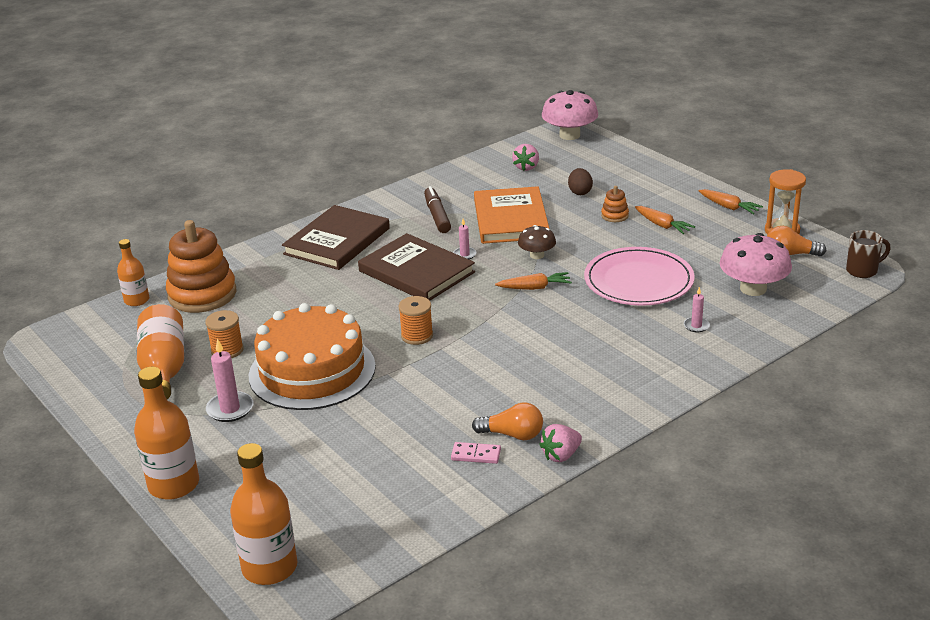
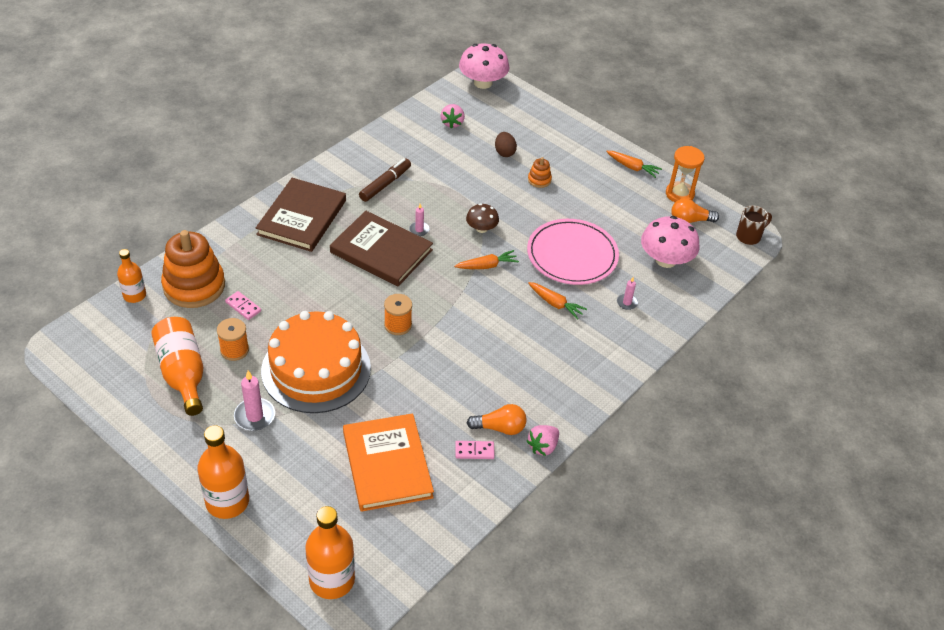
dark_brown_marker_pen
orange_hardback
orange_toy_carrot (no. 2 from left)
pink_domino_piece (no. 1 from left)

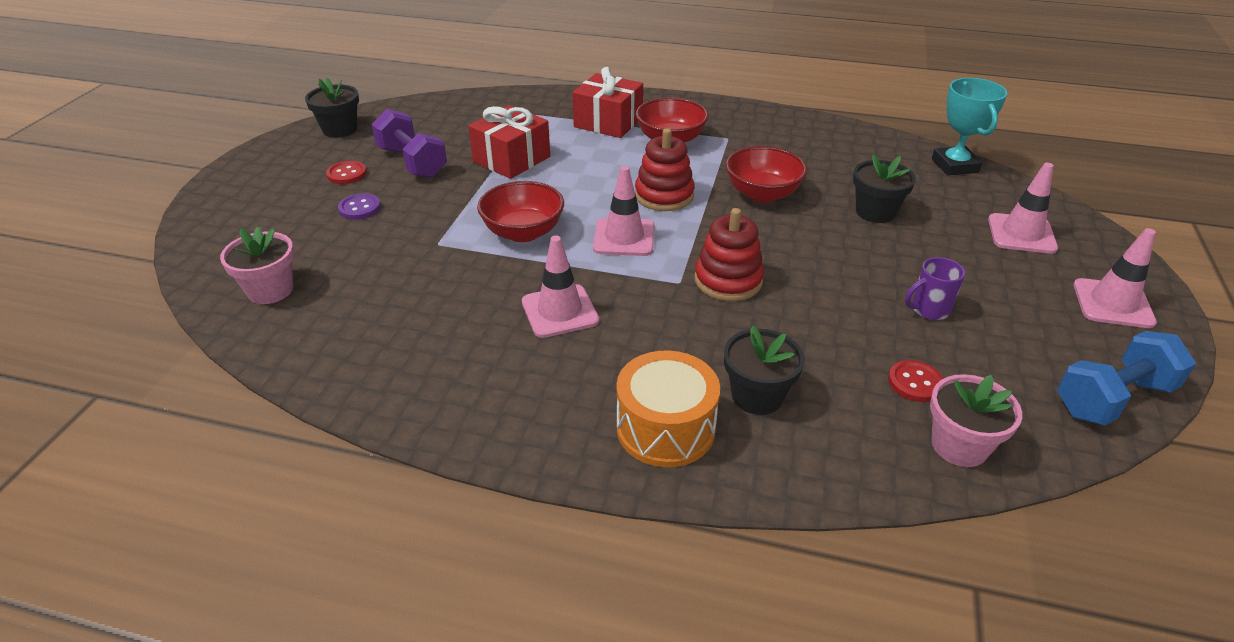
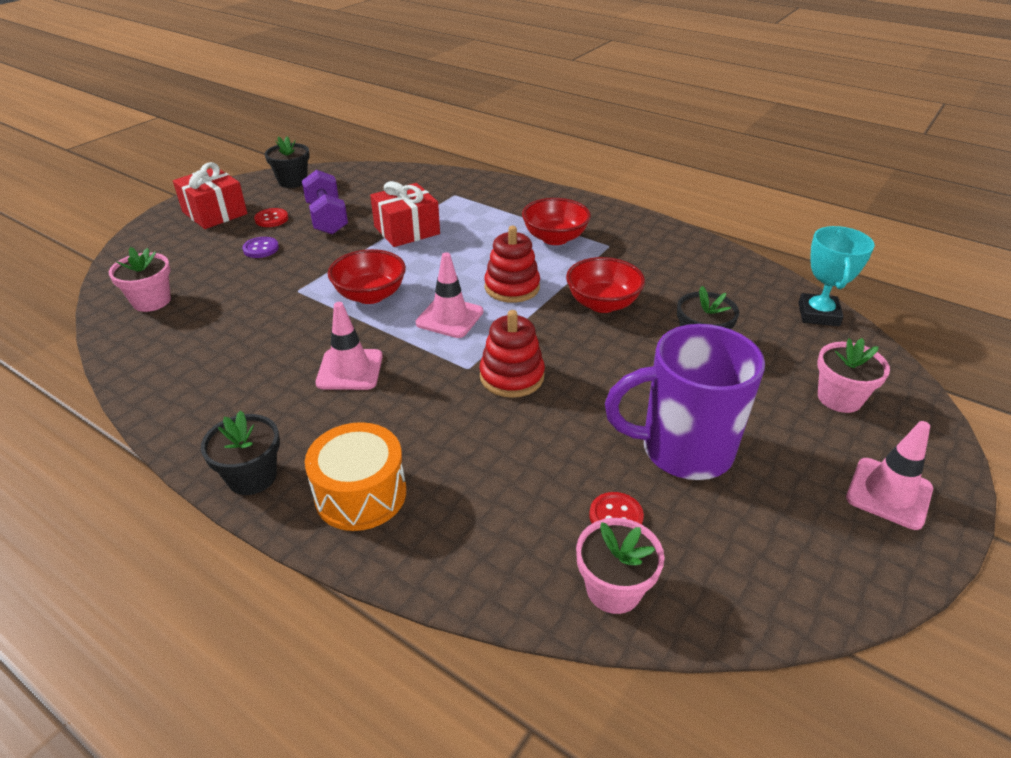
scarlet_gift (no. 1 from left)
pink_potted_plant (no. 3 from left)
purple_tea_mug
jet-black_potted_plant (no. 1 from left)
royal_blue_hand_weight

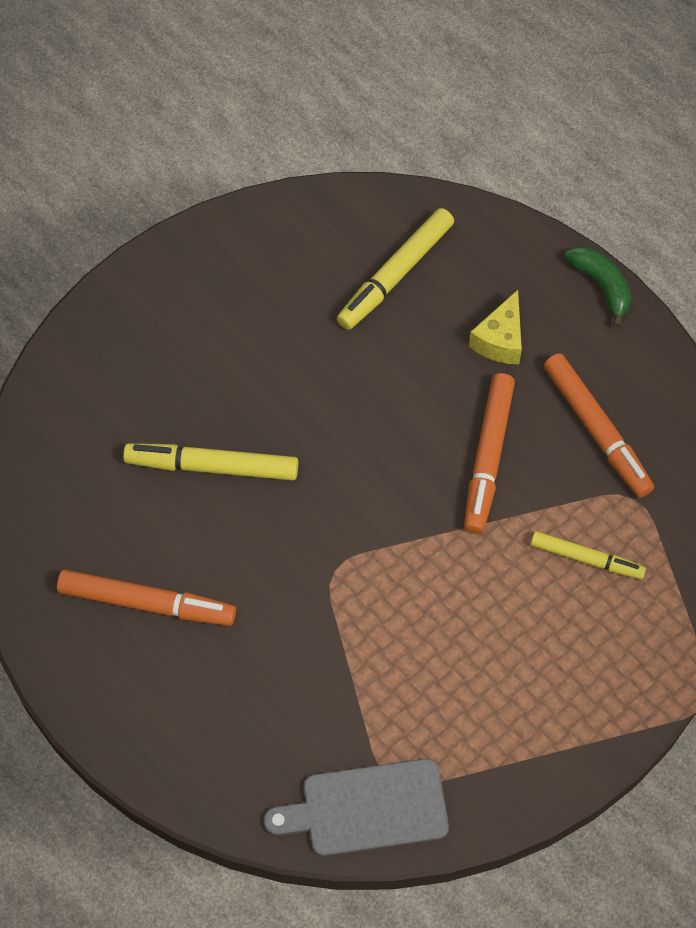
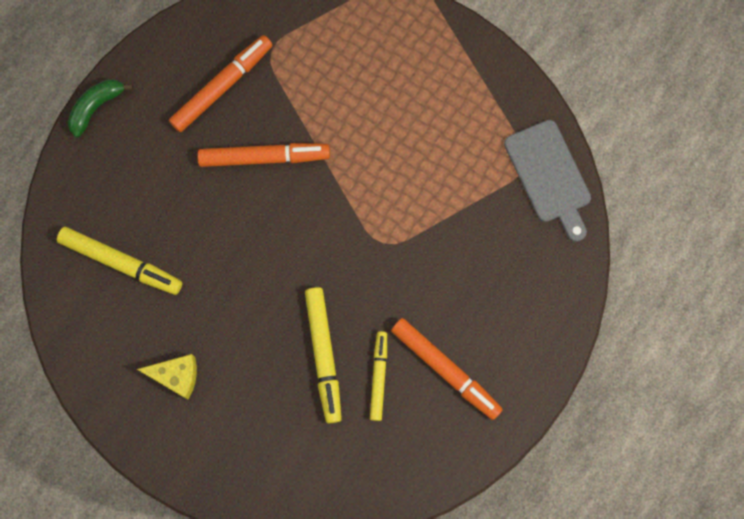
bright_yellow_cheese_wedge
bright_yellow_marker_pen (no. 3 from left)
orange_marker_pen (no. 3 from left)

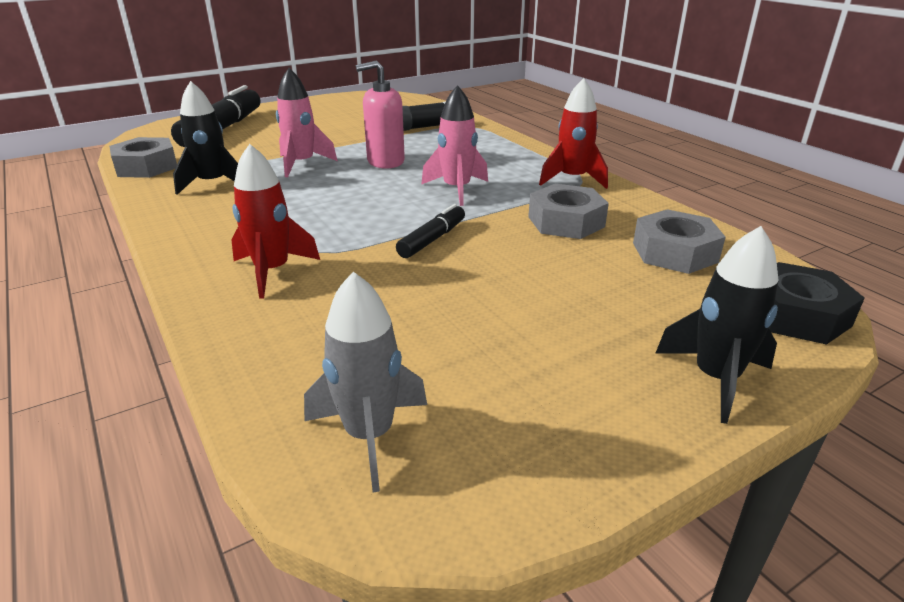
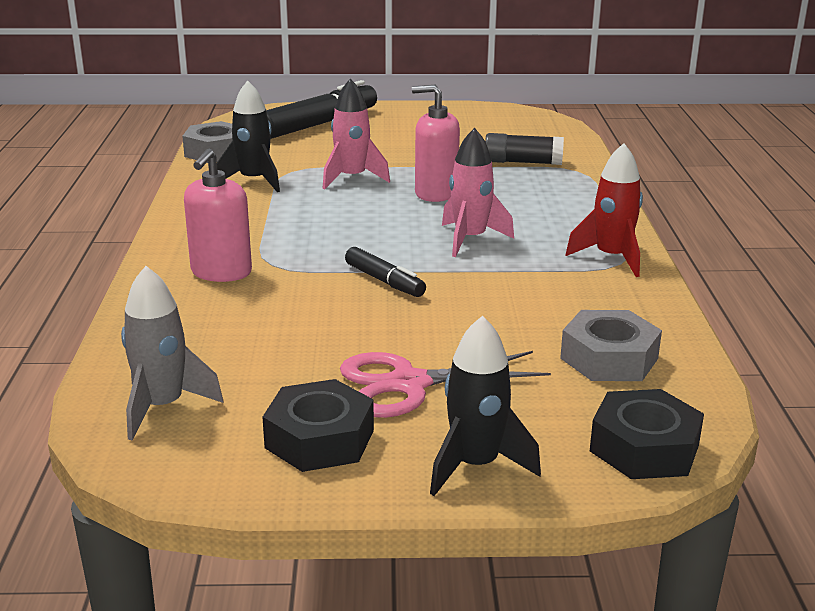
pink_soap_dispenser (no. 1 from left)
gray_nut (no. 2 from left in the first image)
jet-black_marker_pen (no. 2 from left)
pink_shears
jet-black_nut (no. 1 from left)

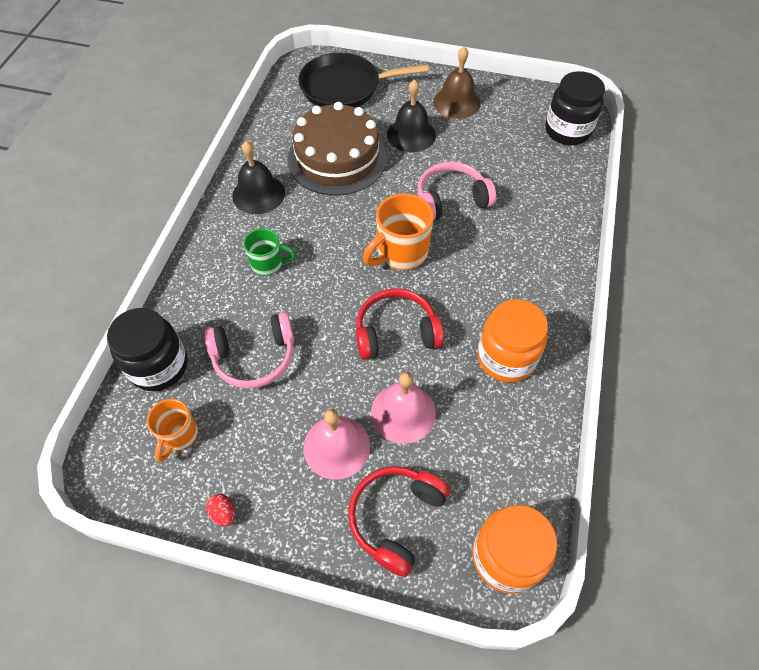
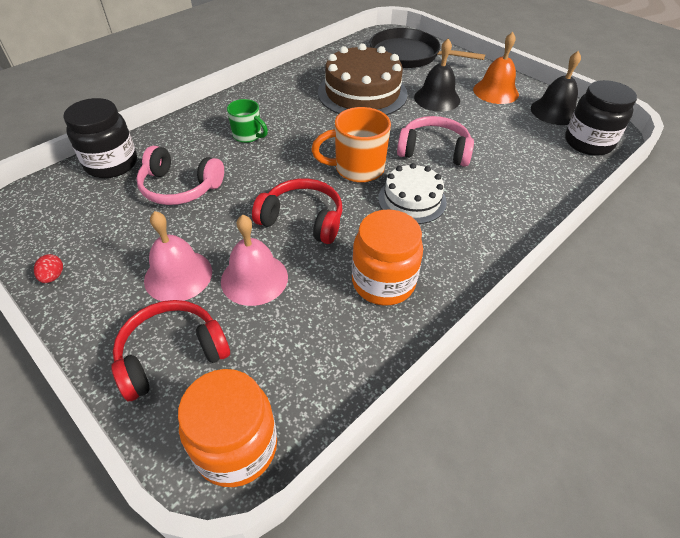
orange_bell
jet-black_bell (no. 2 from left)
orange_tea_mug (no. 1 from left in the first image)
white_layer_cake

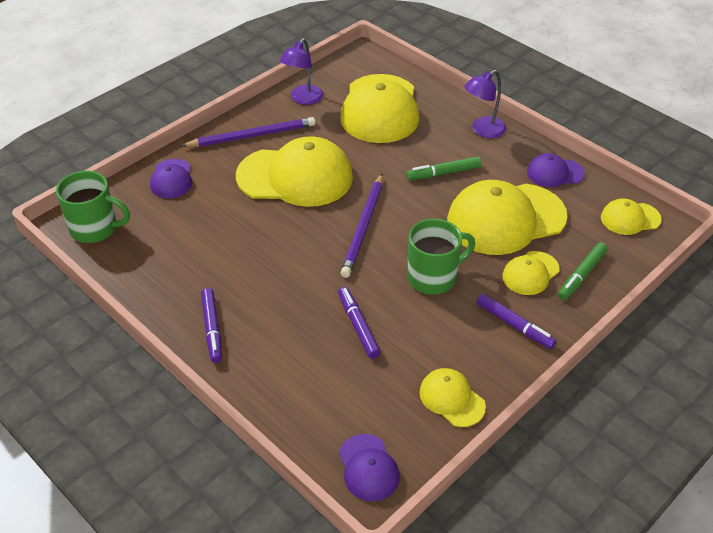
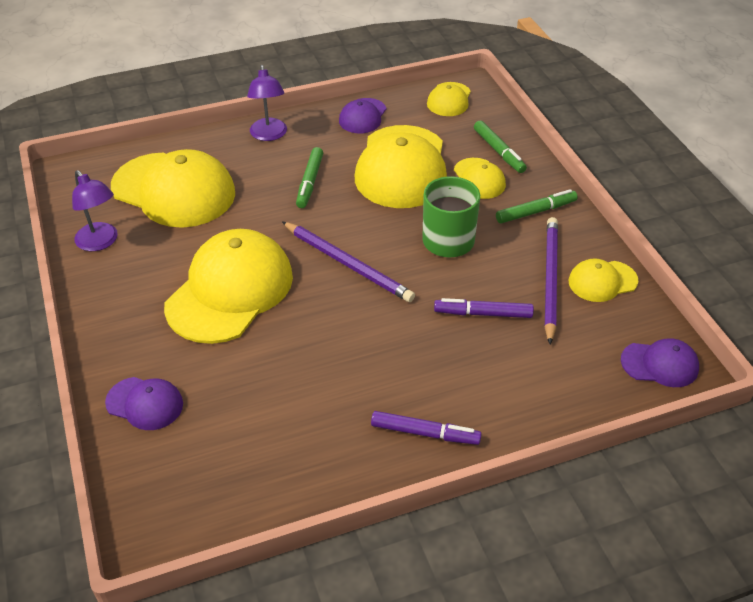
purple_lead_pencil (no. 2 from left)
emerald_tea_mug (no. 1 from left in the first image)
emerald_marker_pen (no. 3 from left)

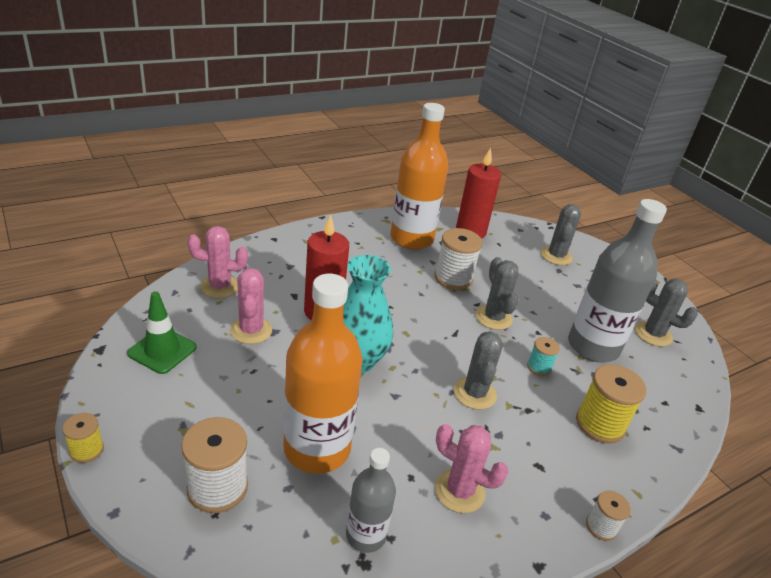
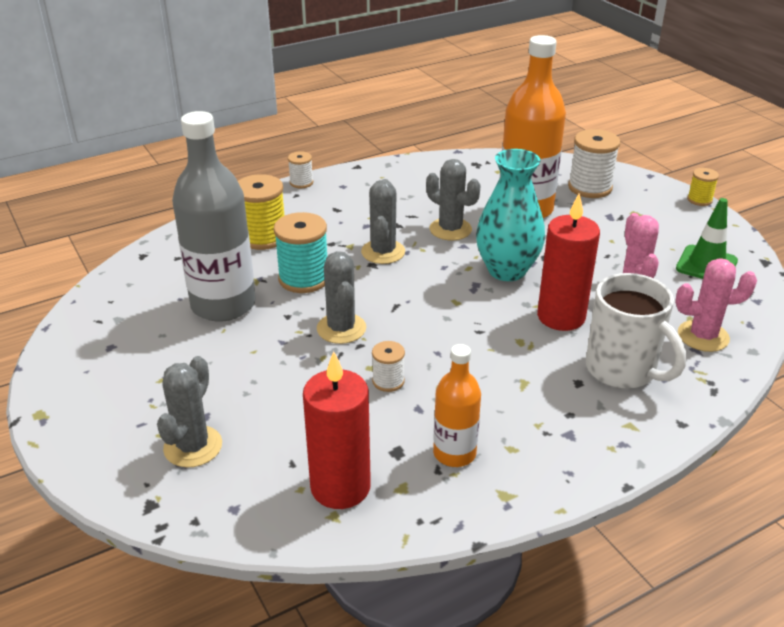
orange_flask (no. 1 from left)
white_bobbin (no. 2 from left)
gray_prickly_plant (no. 4 from left)
turquoise_bobbin
pink_prickly_plant (no. 3 from left in the first image)
gray_flask (no. 1 from left in the first image)
white_tea_mug

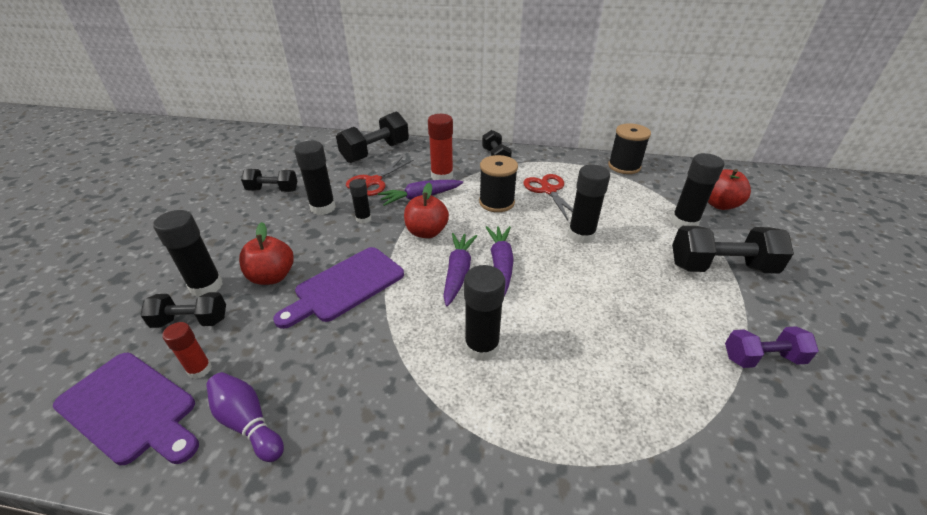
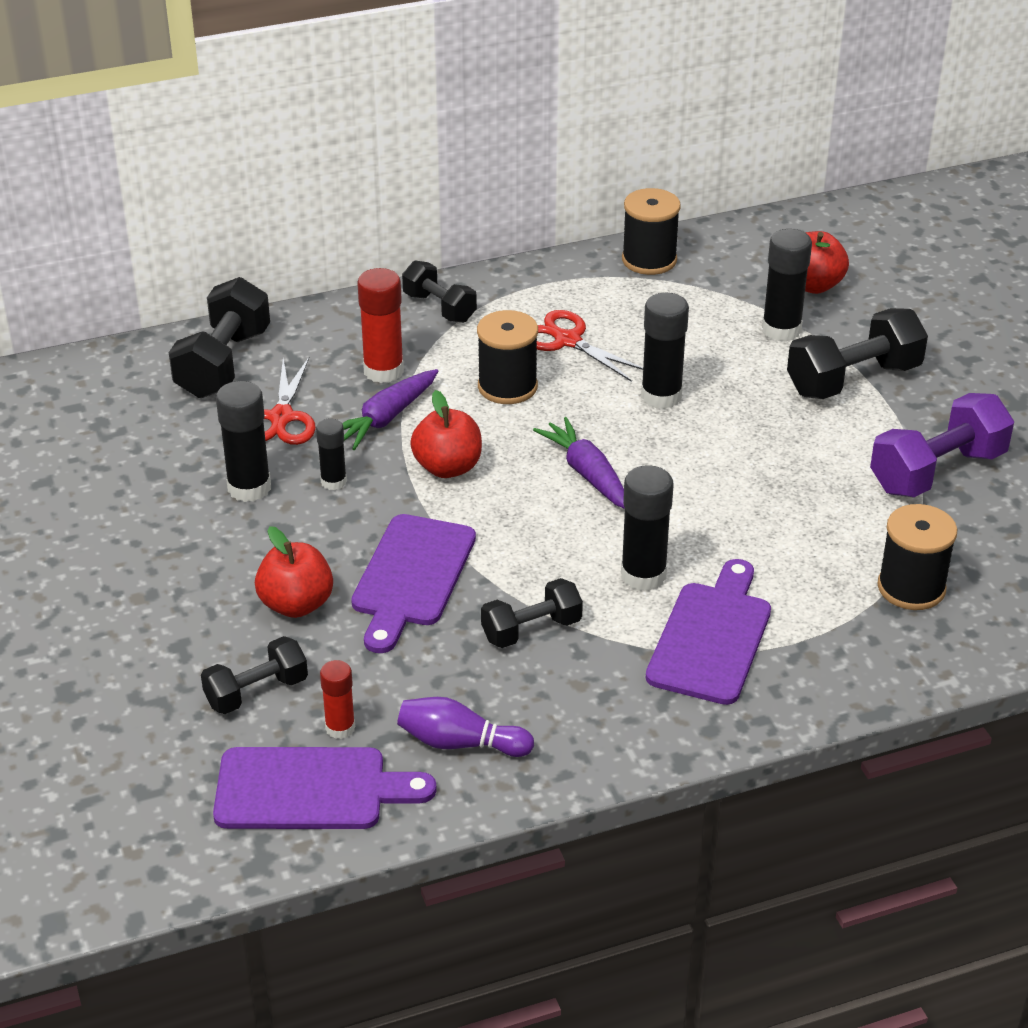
jet-black_hand_weight (no. 4 from left)
jet-black_glue_stick (no. 1 from left in the first image)
purple_toy_carrot (no. 2 from left in the first image)
purple_hand_weight
jet-black_bobbin (no. 3 from left)
purple_chopping_board (no. 3 from left)

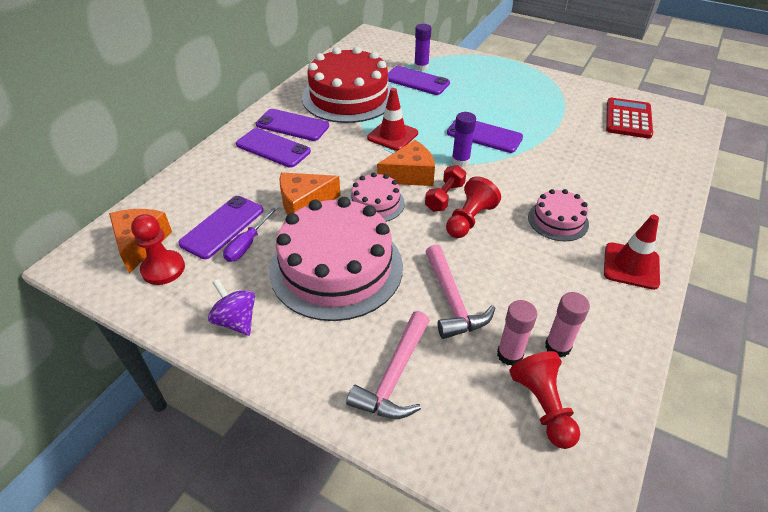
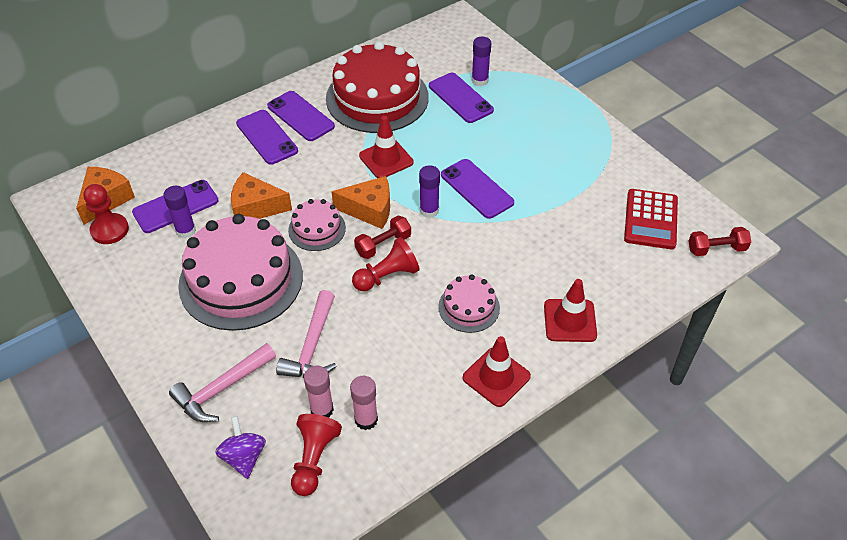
scarlet_adding_machine
purple_glue_stick (no. 1 from left)
purple_whirligig
scarlet_hand_weight (no. 2 from left)
scarlet_road_cone (no. 3 from left)

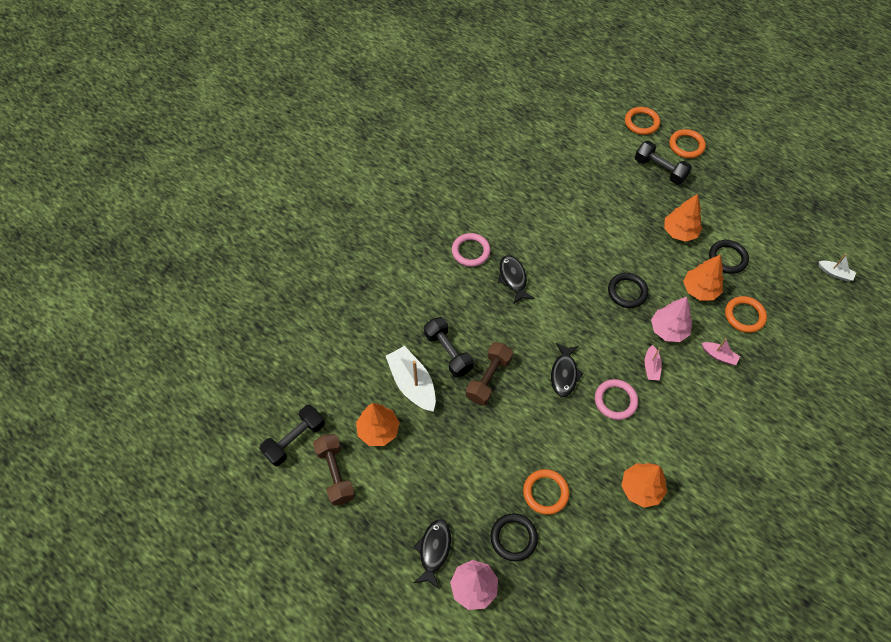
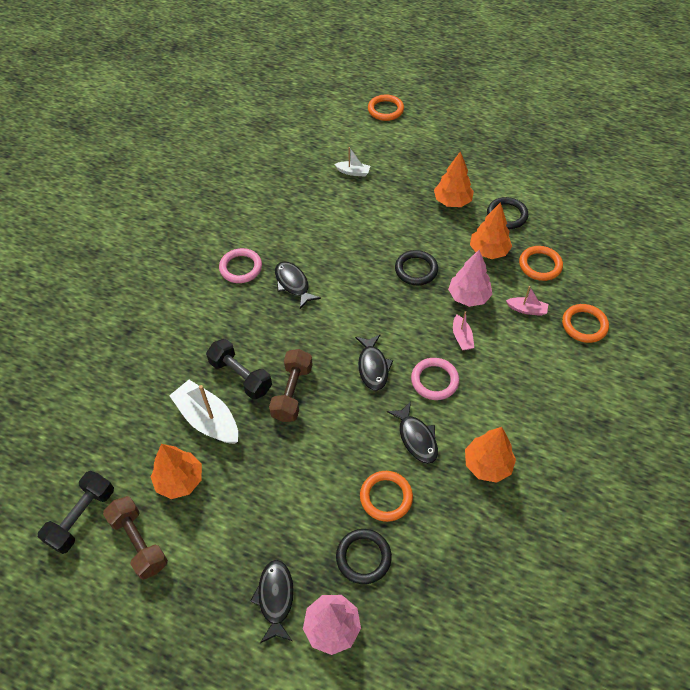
orange_torus (no. 4 from left)
jet-black_hand_weight (no. 3 from left in the first image)
white_boat (no. 2 from left)
jet-black_toy_fish (no. 4 from left)

